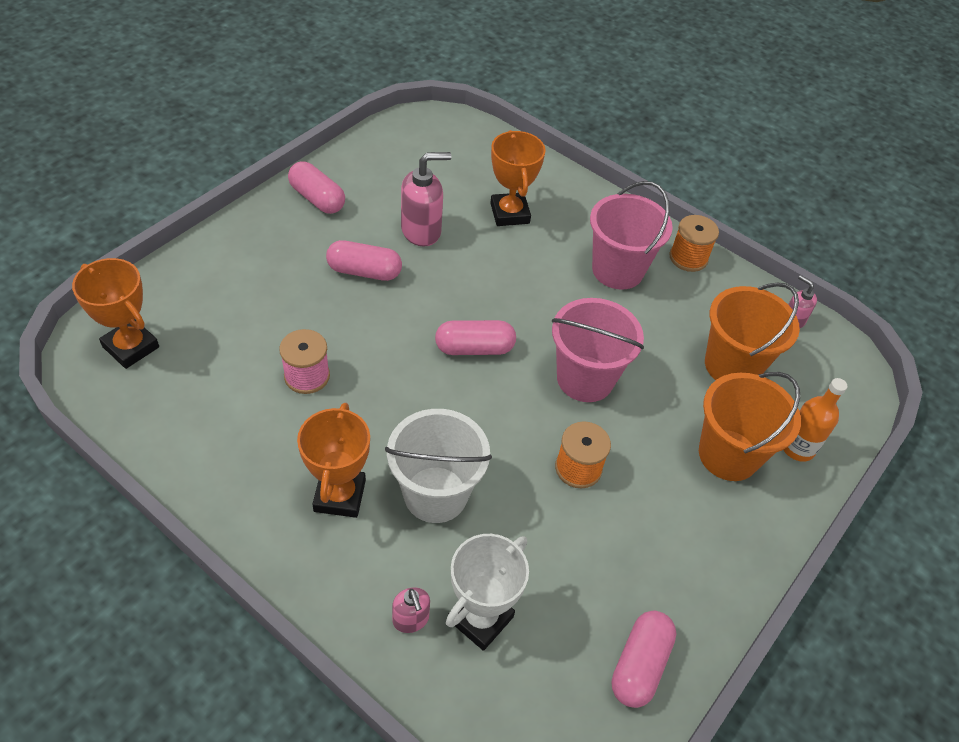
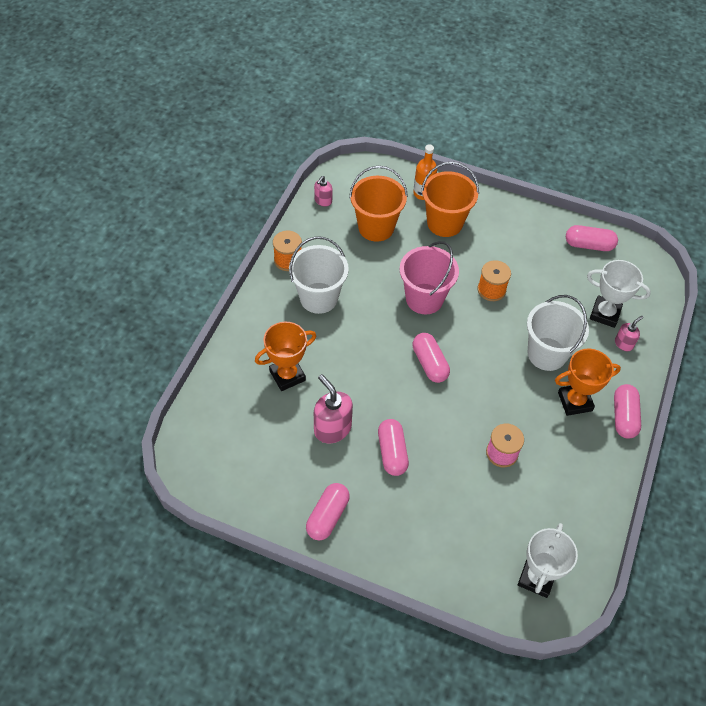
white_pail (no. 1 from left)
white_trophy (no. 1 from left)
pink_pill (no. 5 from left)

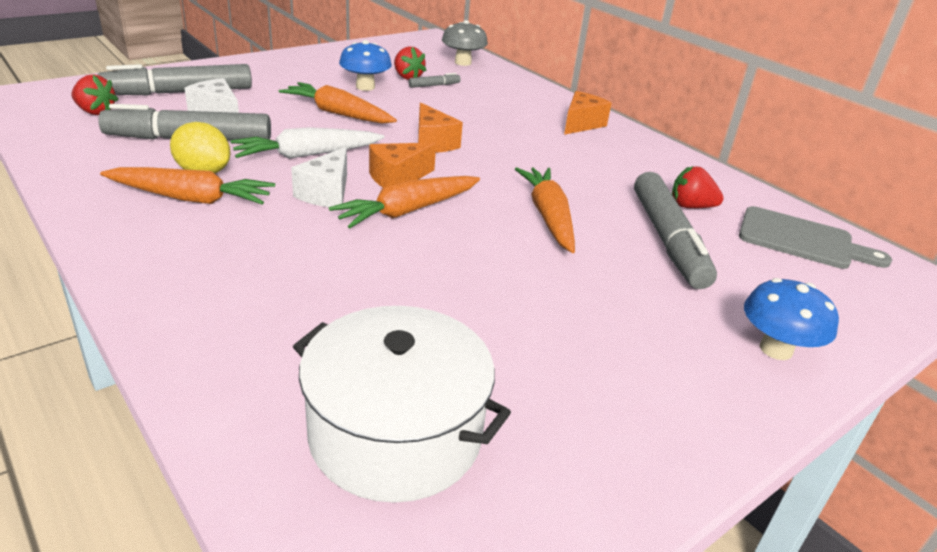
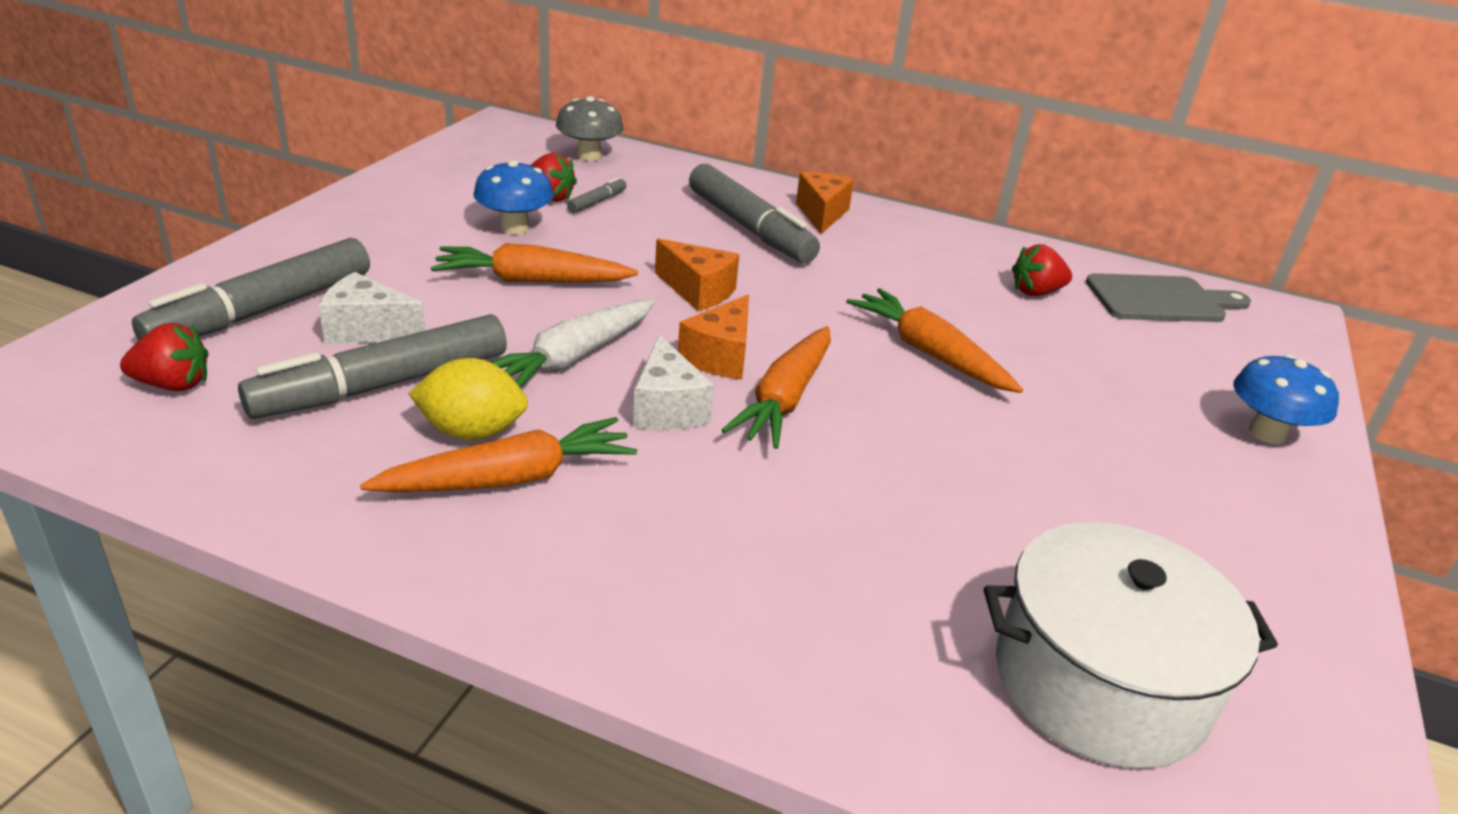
gray_marker_pen (no. 4 from left)

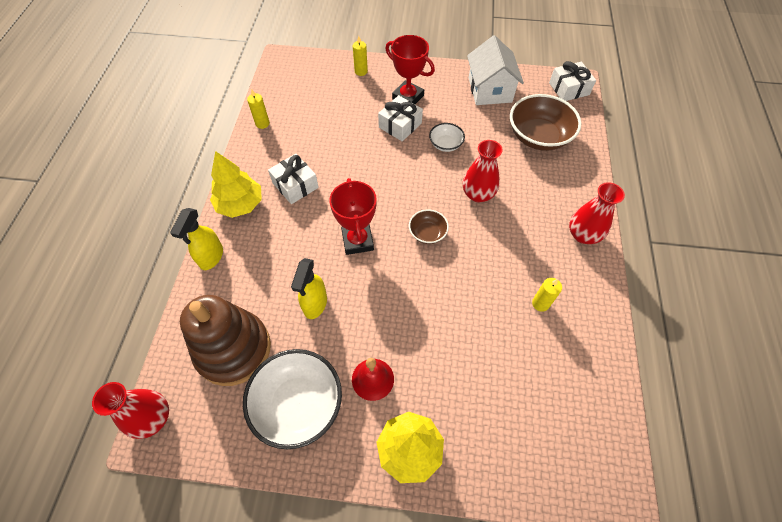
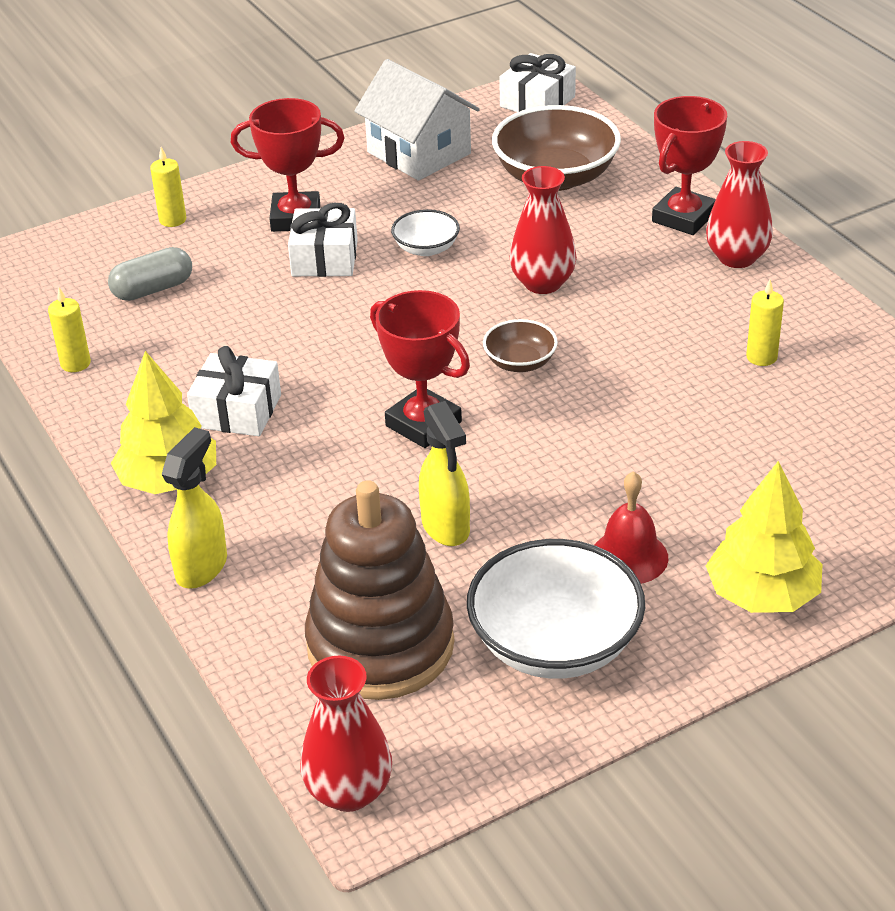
bright_yellow_sprayer (no. 1 from left)
scarlet_trophy (no. 3 from left)
gray_pill

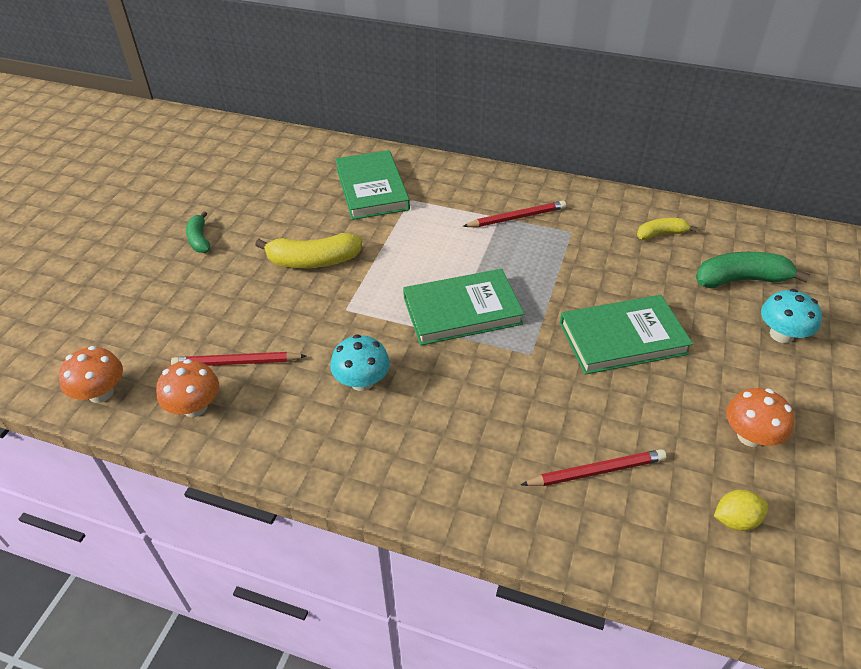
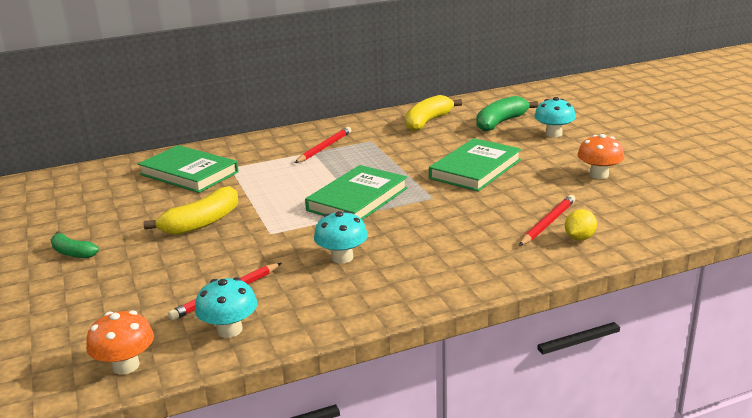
bright_yellow_toy_banana (no. 2 from left)
turquoise_fungus (no. 1 from left)
bright_yellow_lemon

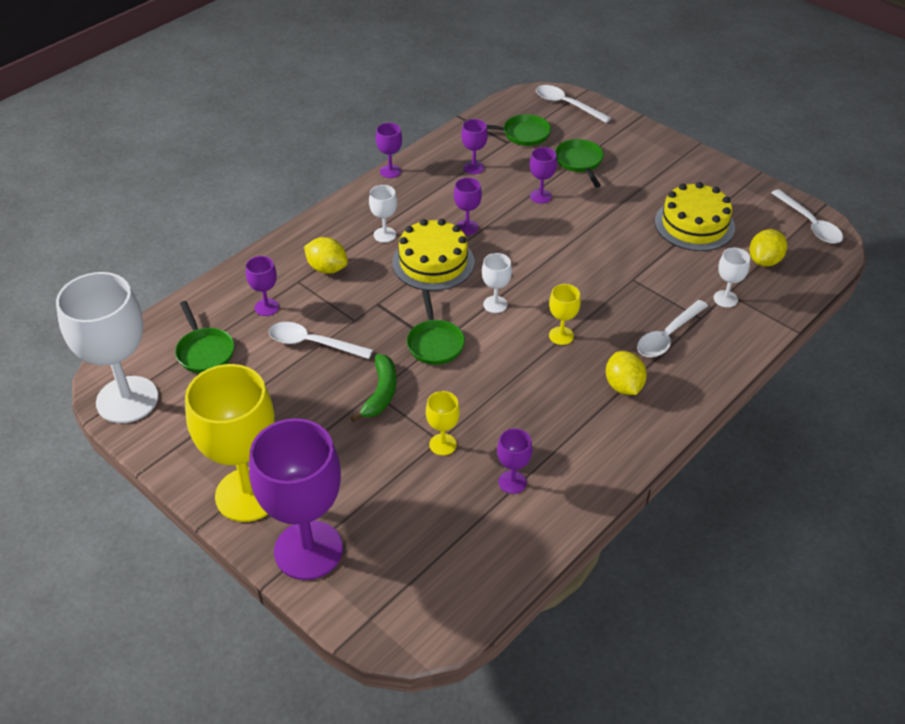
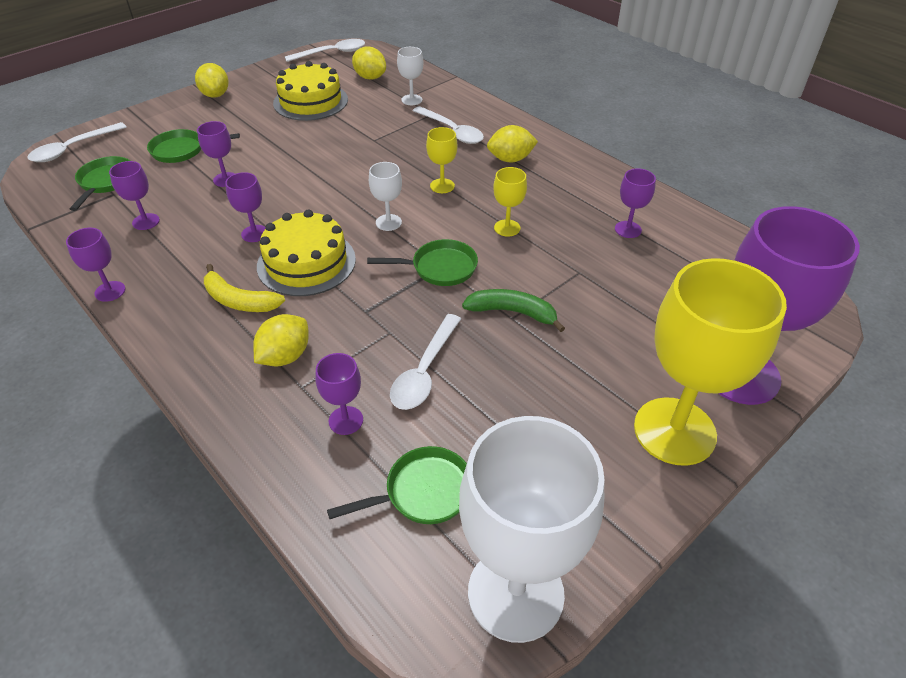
bright_yellow_toy_banana
bright_yellow_chalice (no. 2 from left)
bright_yellow_lemon (no. 1 from left)

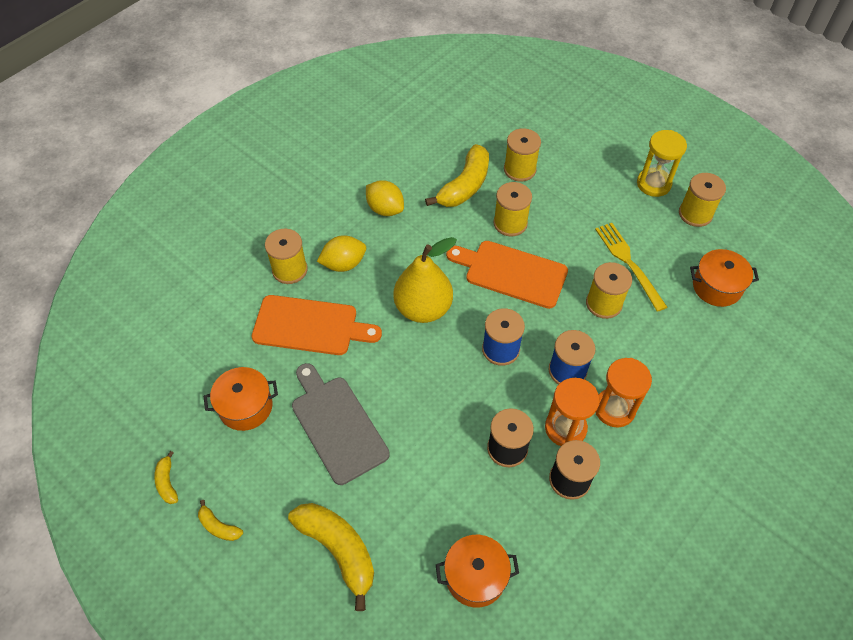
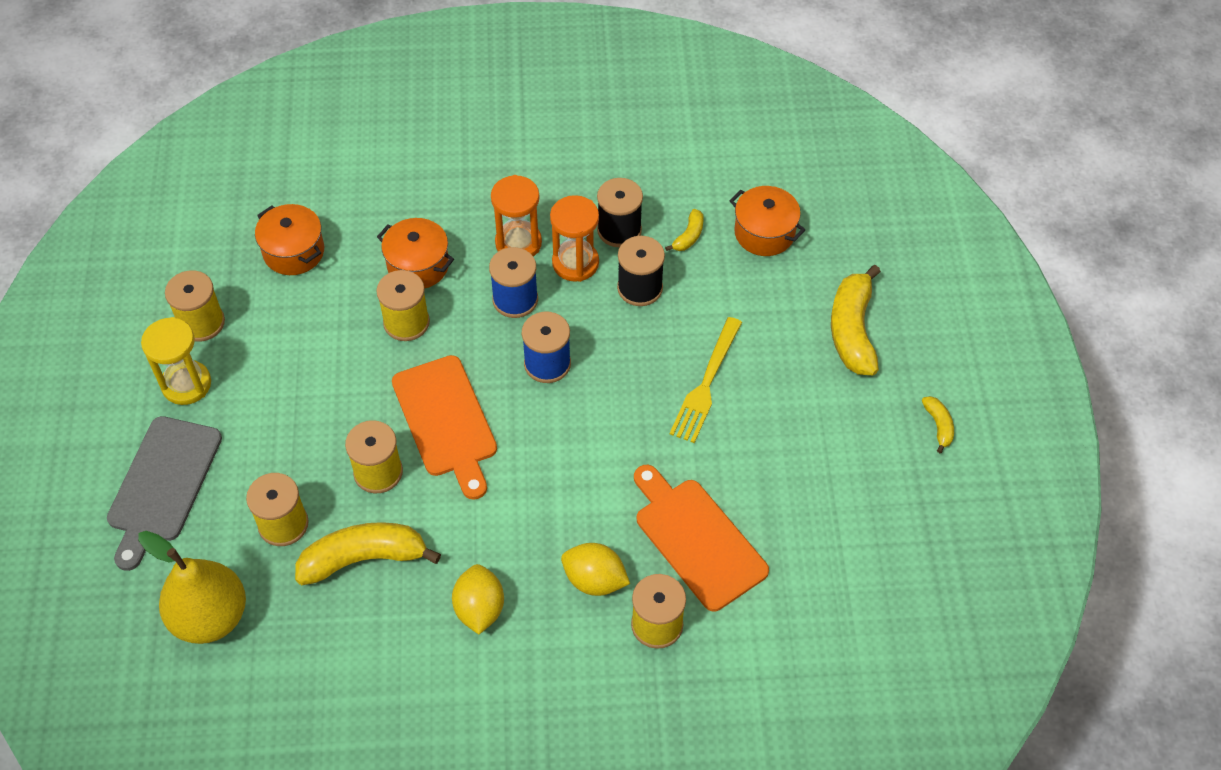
bright_yellow_dinner_fork
bright_yellow_pear_fruit
gray_chopping_board
orange_stockpot (no. 2 from left)
bright_yellow_toy_banana (no. 2 from left)

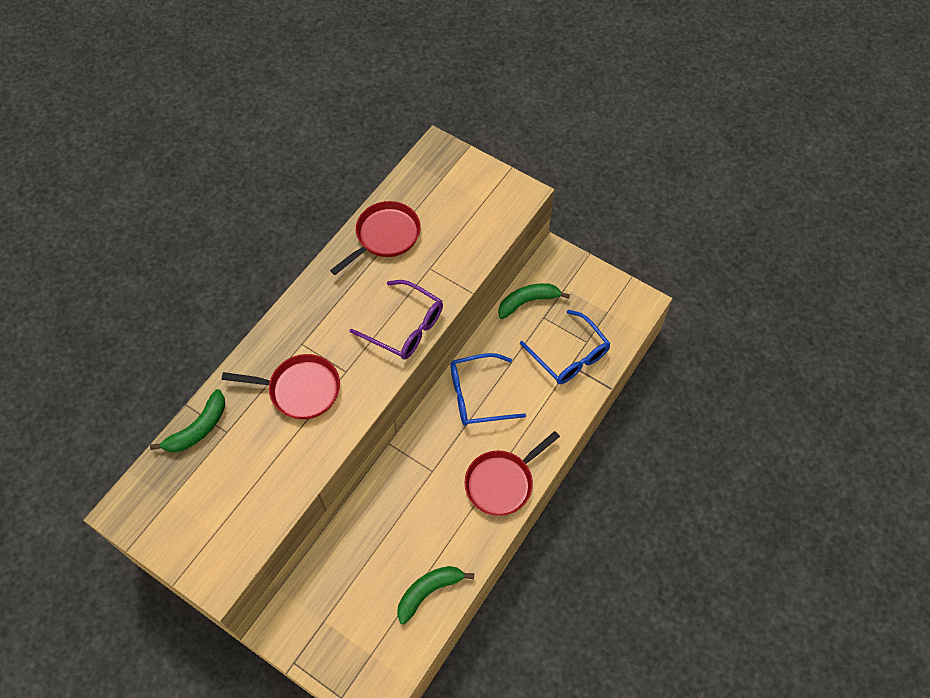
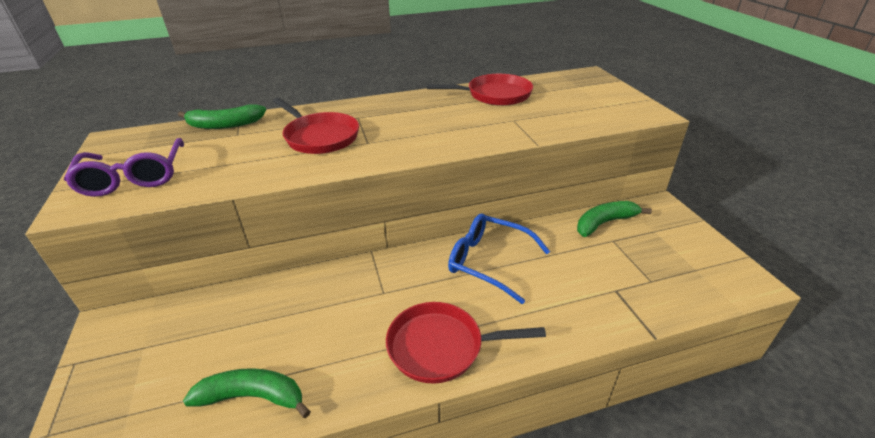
purple_glasses
emerald_toy_banana (no. 3 from left)
royal_blue_glasses (no. 2 from left in the first image)

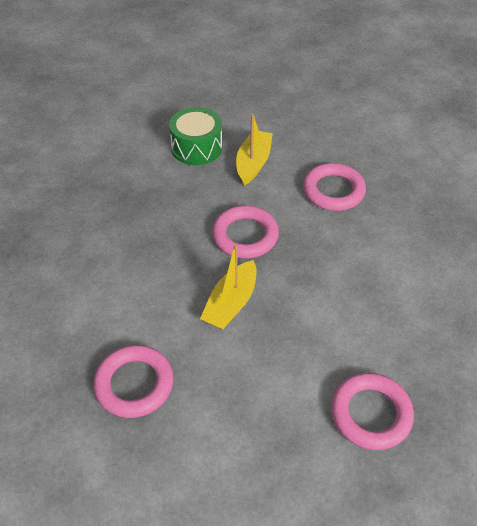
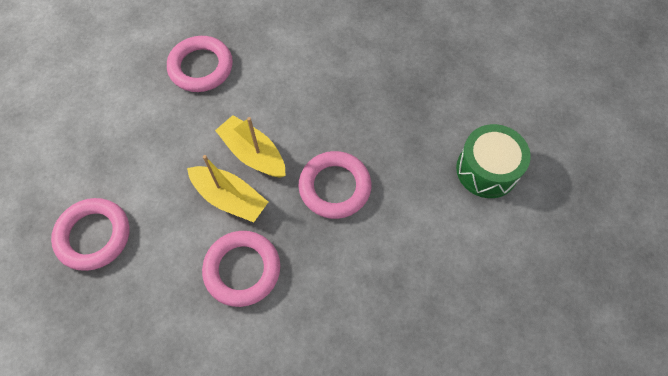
bright_yellow_boat (no. 1 from left)
pink_torus (no. 3 from left)

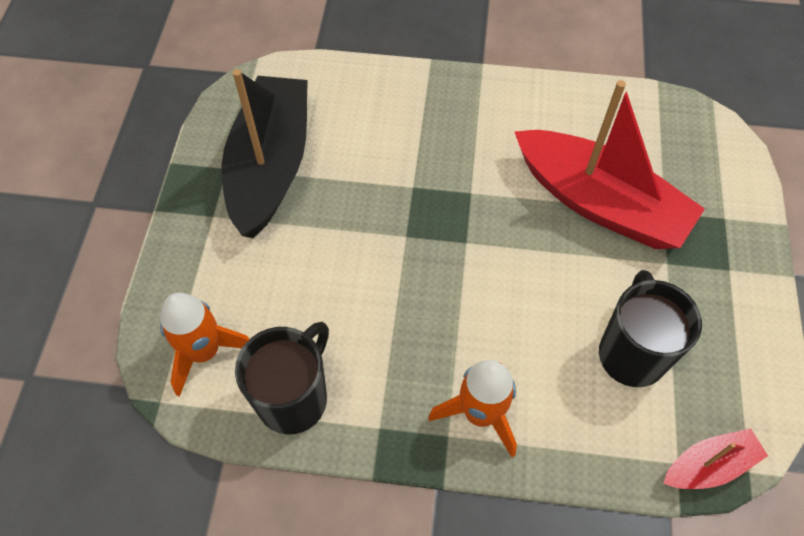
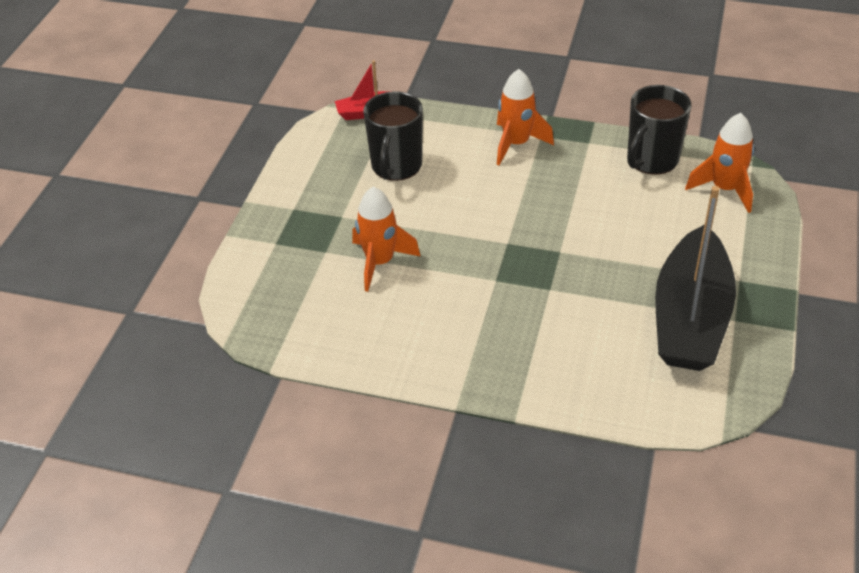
orange_rocket (no. 1 from left)

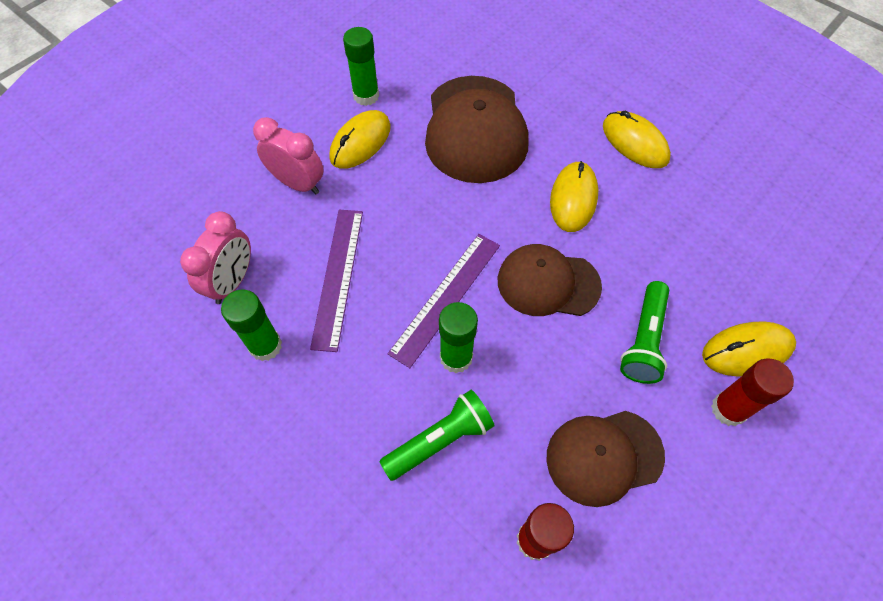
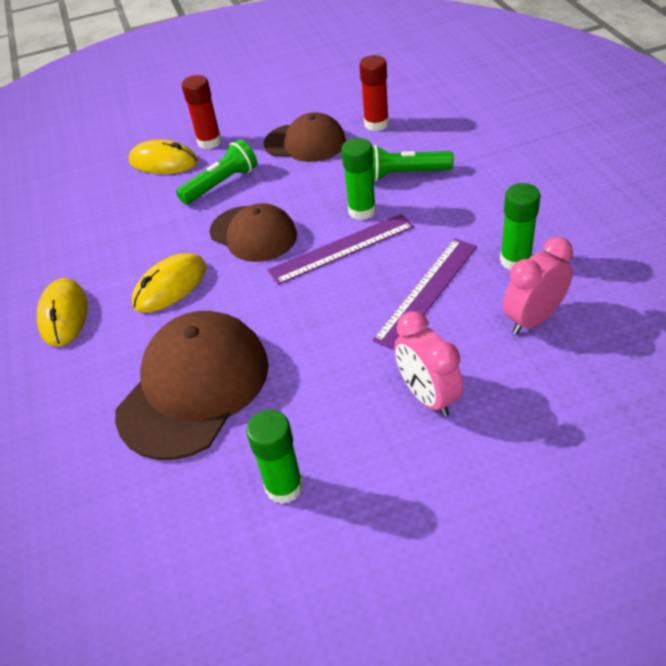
bright_yellow_mouse (no. 1 from left in the first image)

